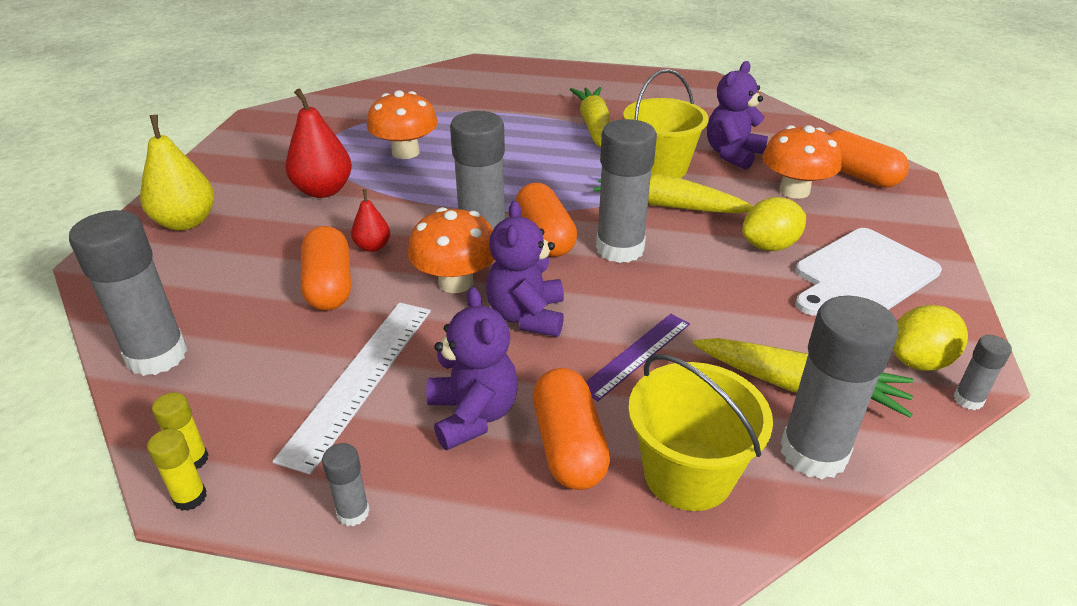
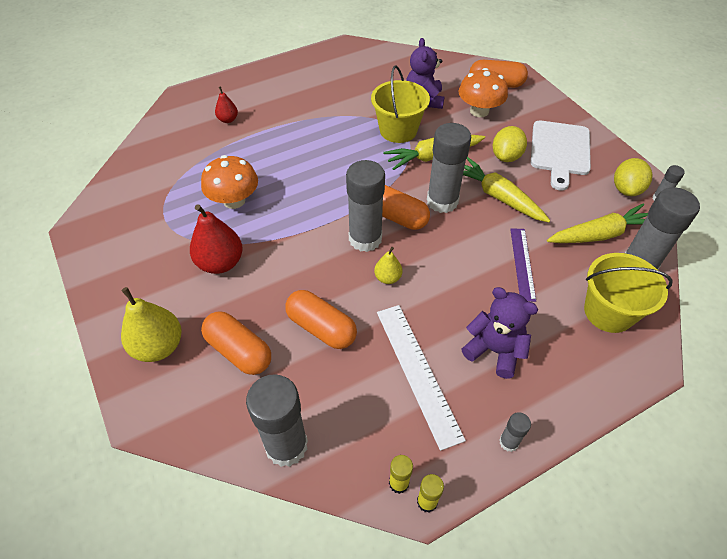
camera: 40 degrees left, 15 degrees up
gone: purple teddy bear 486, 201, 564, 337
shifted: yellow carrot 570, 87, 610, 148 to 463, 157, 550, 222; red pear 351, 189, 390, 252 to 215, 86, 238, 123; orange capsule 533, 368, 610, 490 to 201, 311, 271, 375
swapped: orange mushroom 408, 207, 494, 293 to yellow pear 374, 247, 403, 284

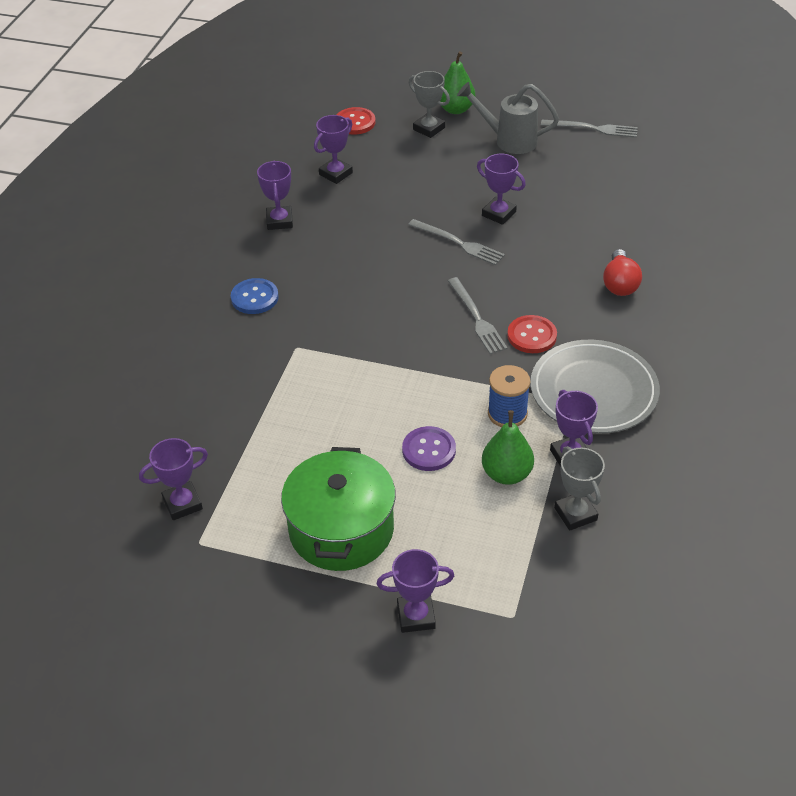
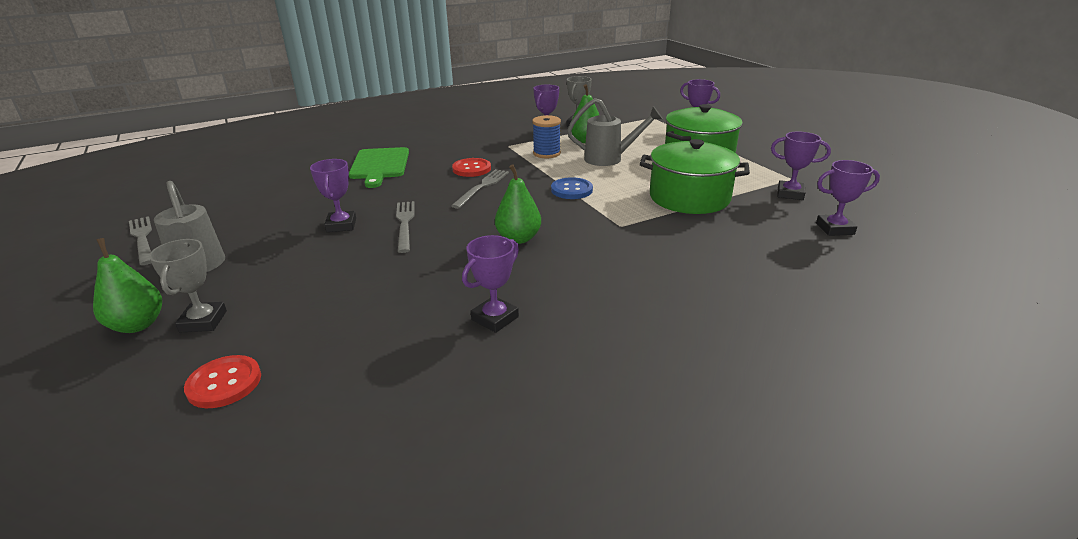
camera: 135 degrees left, 15 degrees down
gone: grey plate 530, 340, 660, 433
new: green pot 640, 139, 750, 214; green pear 495, 164, 541, 244
shifted: purple trophy 314, 115, 353, 184 to 816, 160, 880, 236; blue button 231, 278, 279, 314 to 551, 177, 593, 199
swapped: red light bulb 603, 249, 642, 296 to green cutting board 349, 147, 409, 188; purple button 402, 426, 456, 471 to grey watering can 567, 98, 663, 166

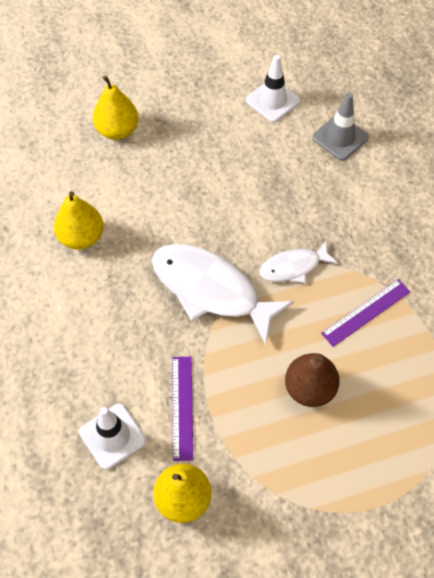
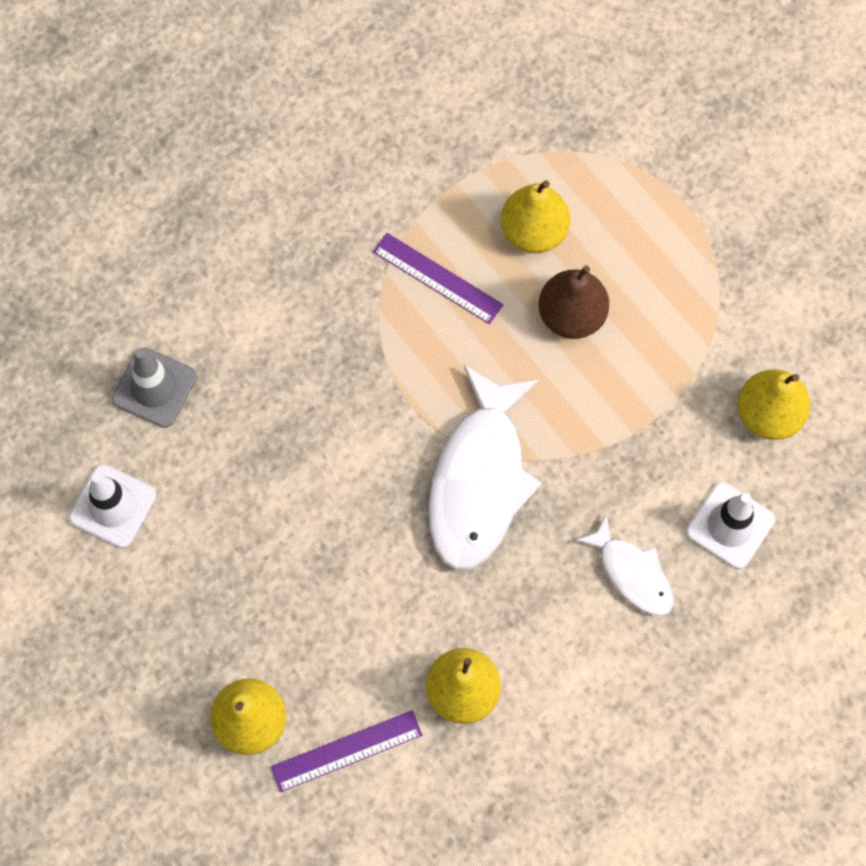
camera: 110 degrees left, 10 degrees up
new: yellow pear 501, 180, 570, 253
shifted: white fish 259, 241, 338, 283 to 575, 514, 674, 616; purple ruler 172, 357, 193, 461 to 271, 710, 422, 792

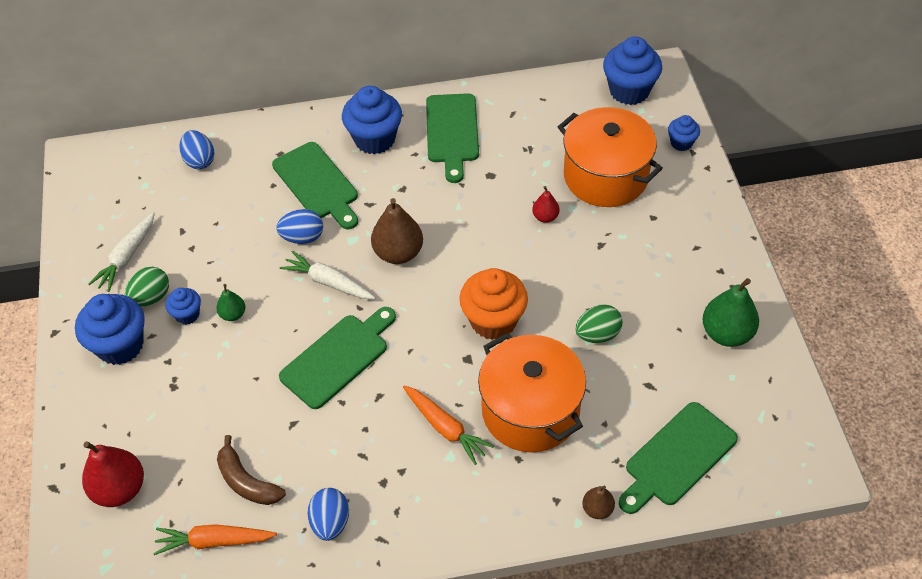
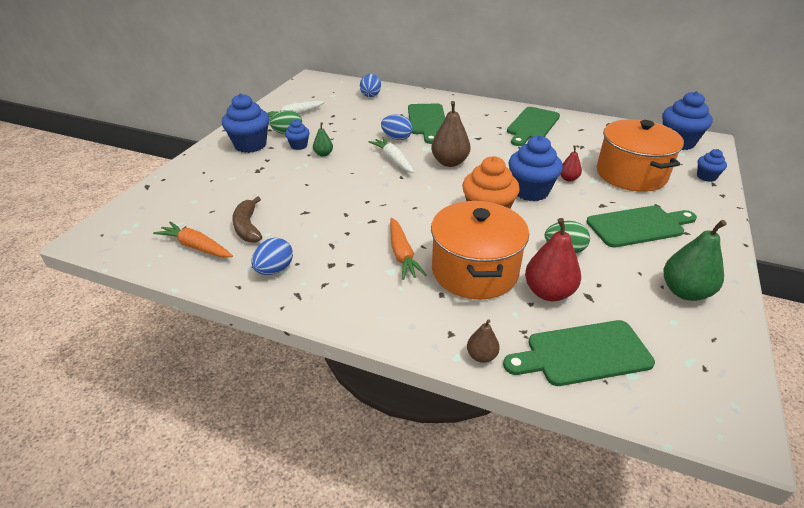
camera: 30 degrees right, 15 degrees down
shifted: blue cupcake 342, 86, 402, 154 to 508, 135, 563, 201; green cutting board 279, 307, 396, 409 to 586, 206, 697, 248; red pear 82, 441, 144, 507 to 525, 218, 581, 301

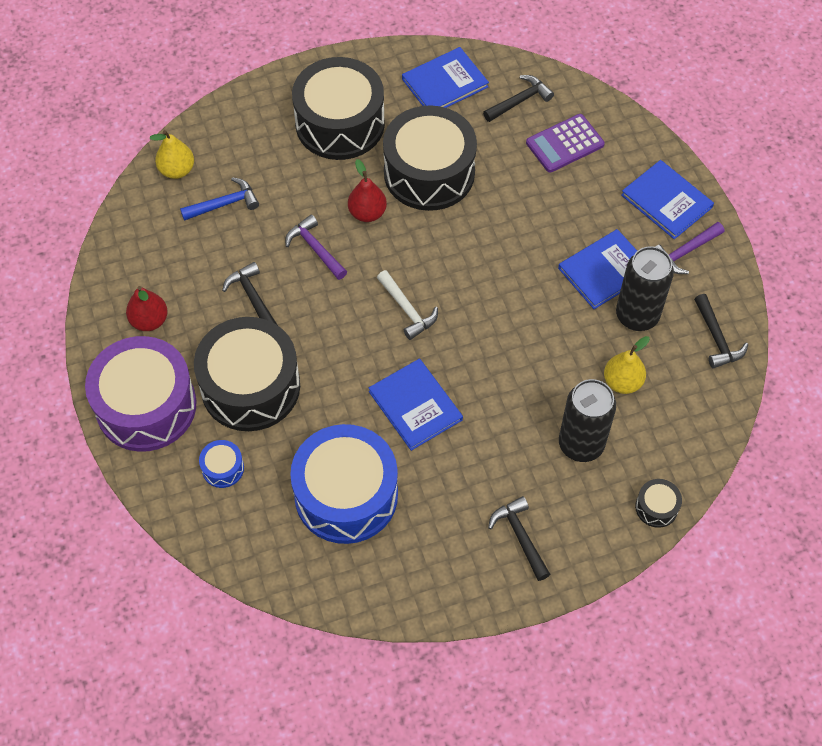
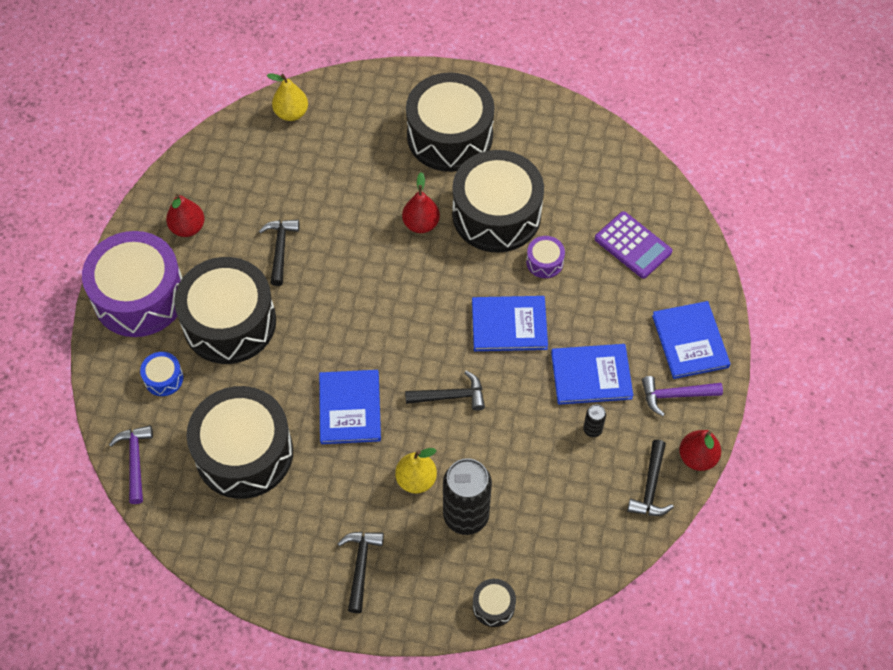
camera: 30 degrees right, 0 degrees up
gone: blue hammer 180, 177, 259, 221; white hammer 377, 270, 438, 340
new: purple drum 526, 236, 565, 278; red pear 679, 430, 721, 471
shifted: blue book 402, 47, 489, 108 to 472, 296, 548, 351; black hammer 483, 75, 554, 122 to 405, 371, 485, 411; purple hammer 285, 215, 347, 280 to 109, 425, 153, 504; yellow pear 604, 336, 650, 394 to 395, 448, 437, 494
repainted: blue drum 290, 424, 398, 544 to black drum 186, 386, 293, 499
rotated: purple calculator 526, 114, 605, 173 = 595, 211, 672, 279 135 degrees counterclockwise
scaled: black can 616, 246, 674, 331 = 583, 405, 606, 437 x0.43

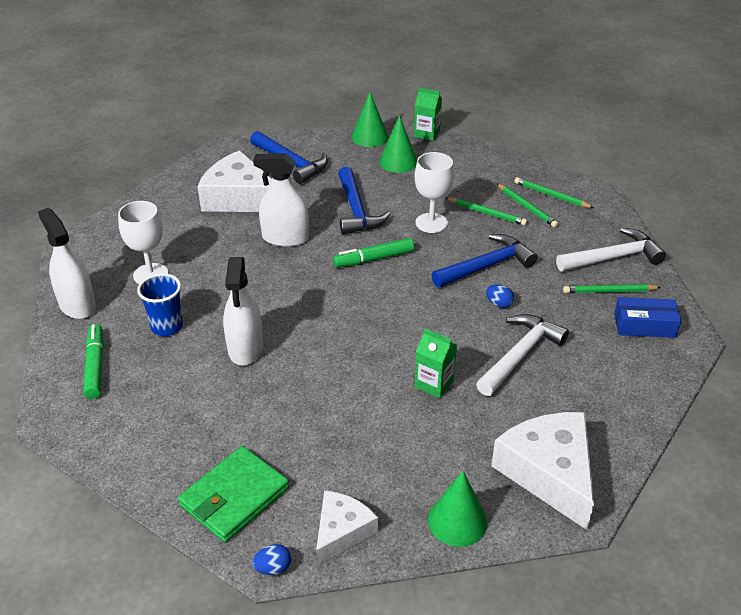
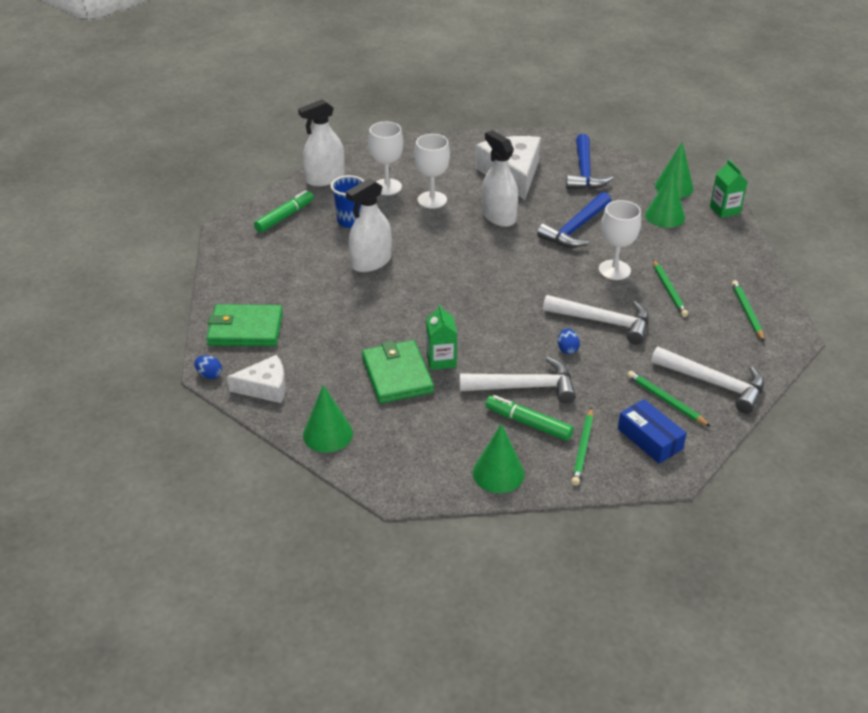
camera: 50 degrees right, 0 degrees up
gone: white cheese 491, 412, 594, 530
new: white goblet 414, 134, 450, 209; green wallet 362, 340, 434, 404; green cone 473, 424, 525, 493
shifted: green pencil 496, 183, 558, 228 to 571, 407, 593, 486; green marker 333, 238, 414, 268 to 485, 395, 574, 441
repainted: blue hammer 432, 234, 537, 288 to white hammer 543, 295, 649, 345
rotated: white spray bottle 38, 208, 96, 319 = 298, 99, 345, 186 135 degrees counterclockwise

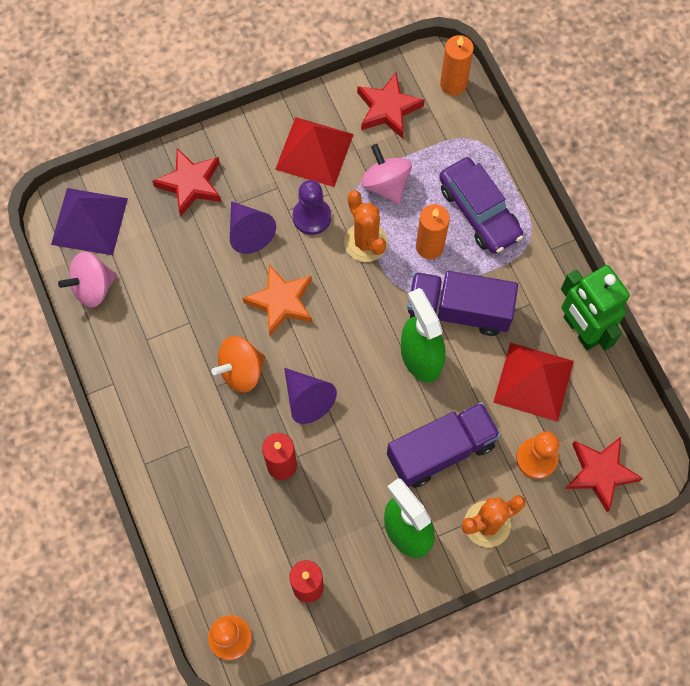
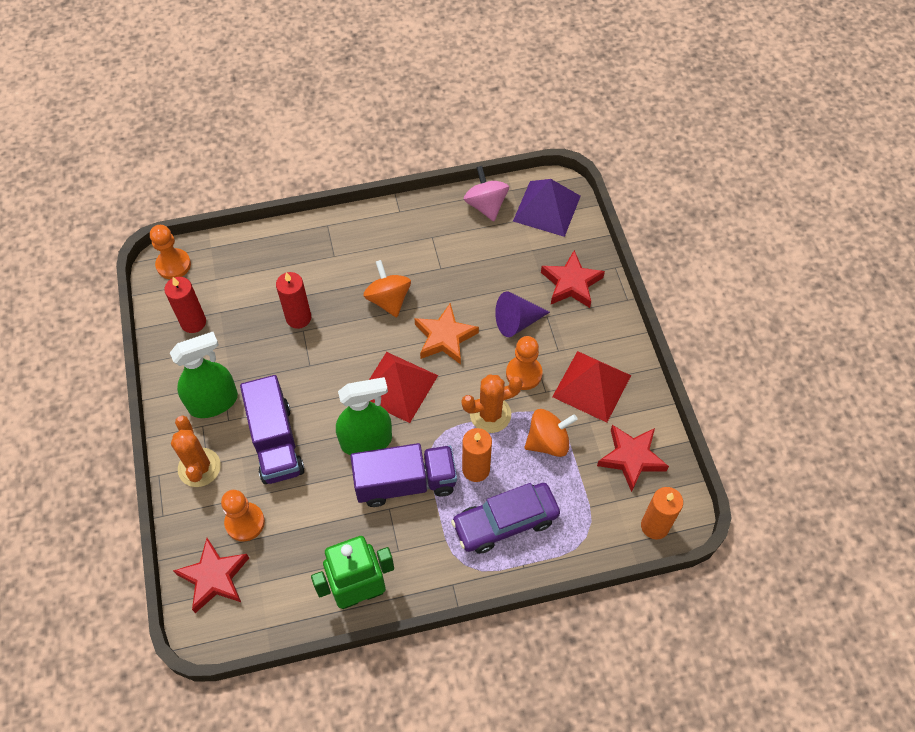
camera: 100 degrees right, 10 degrees down
gone: purple cone 284, 368, 337, 424
shifted: red pyramid 493, 342, 574, 422 to 369, 352, 438, 423
repainted: pink spinning top 361, 144, 412, 204 to orange spinning top 525, 409, 578, 457; purple pawn 293, 180, 331, 235 to orange pawn 506, 336, 543, 390
rotated: purple truck 407, 271, 518, 336 = 350, 443, 457, 507 60 degrees clockwise

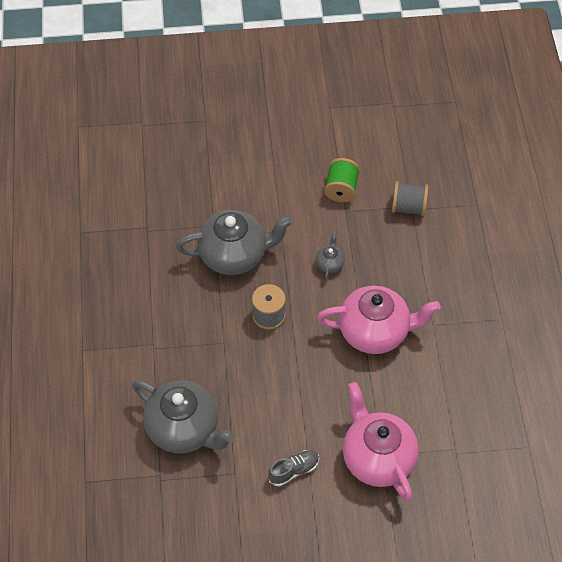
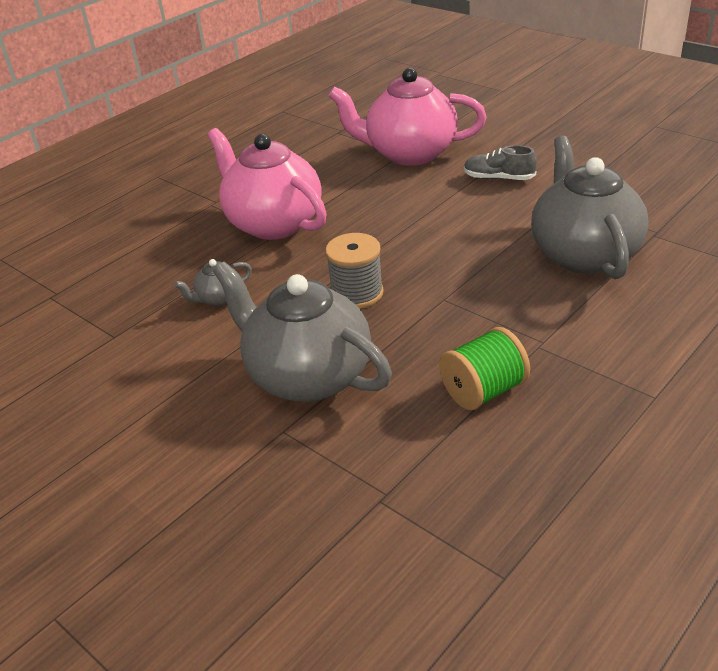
camera: 130 degrees left, 20 degrees down
gone: grey spool 392, 181, 429, 216
shifted: green spool 324, 158, 360, 202 to 439, 327, 530, 411
rotated: pink teapot 343, 382, 419, 501 = 328, 68, 487, 166 75 degrees clockwise

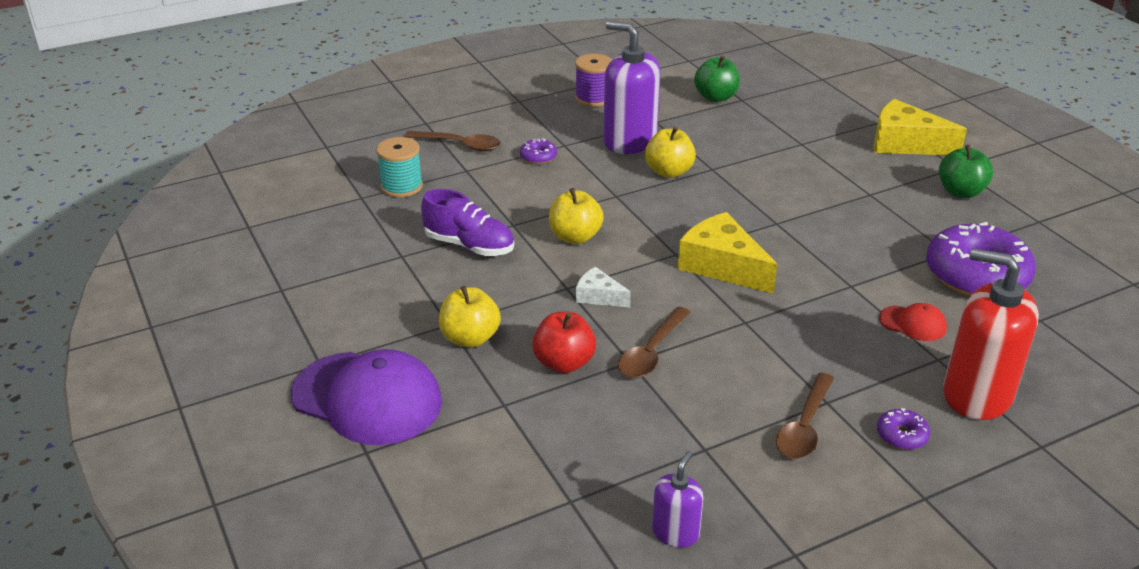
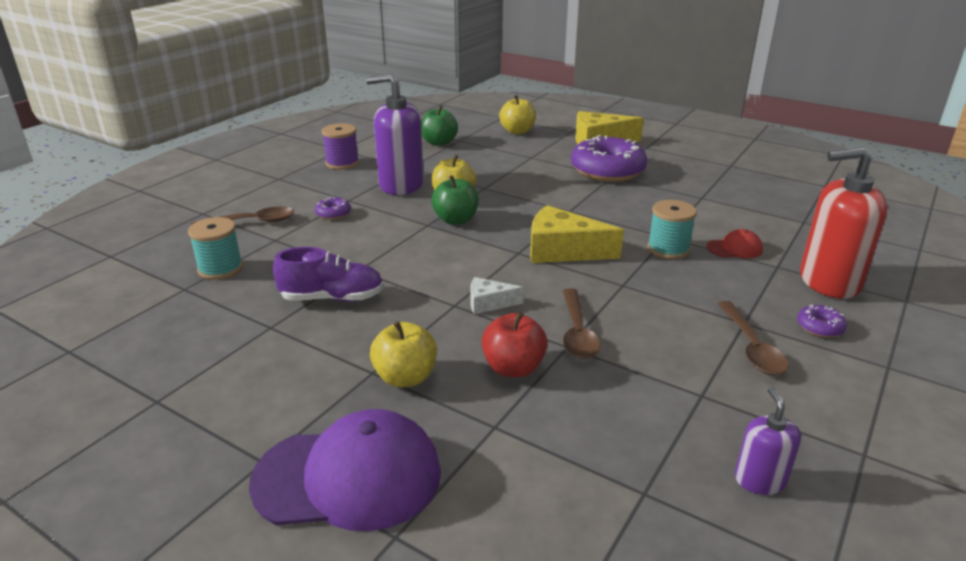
camera: 30 degrees left, 5 degrees down
new: turquoise spool 647, 200, 697, 259
shifted: green apple 939, 145, 993, 198 to 431, 175, 479, 225; yellow apple 549, 188, 604, 244 to 499, 95, 536, 134; purple donut 926, 222, 1036, 296 to 571, 135, 647, 182

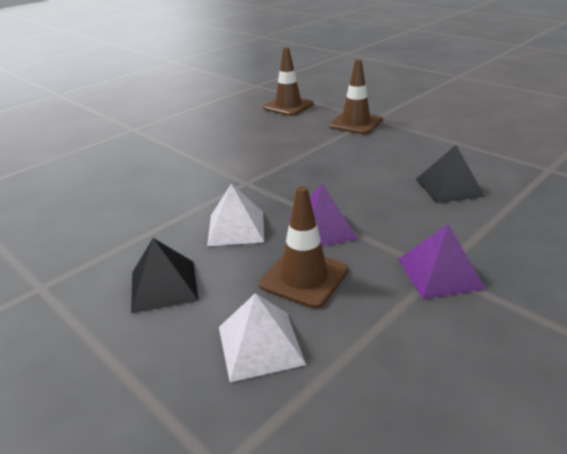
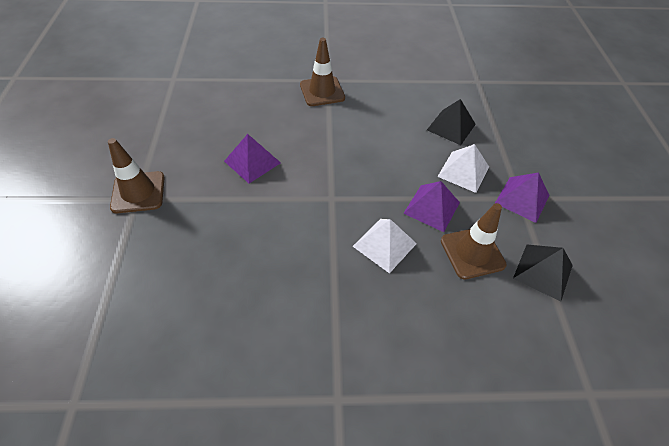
camera: 50 degrees left, 20 degrees up
new: purple pyramid 224, 134, 281, 183
shifted: brown traffic cone 263, 47, 314, 116 to 108, 138, 165, 213; black pyramid 131, 238, 199, 313 to 513, 245, 573, 301; white pyramid 219, 293, 306, 382 to 437, 144, 489, 193

